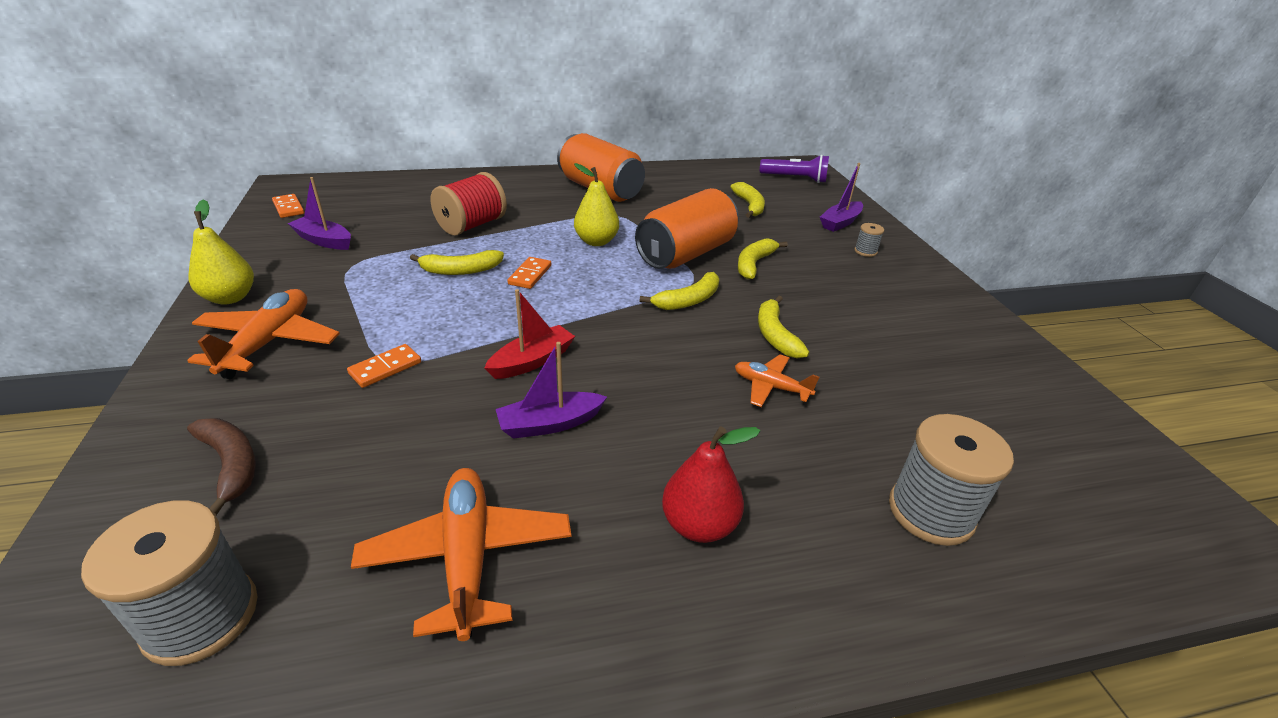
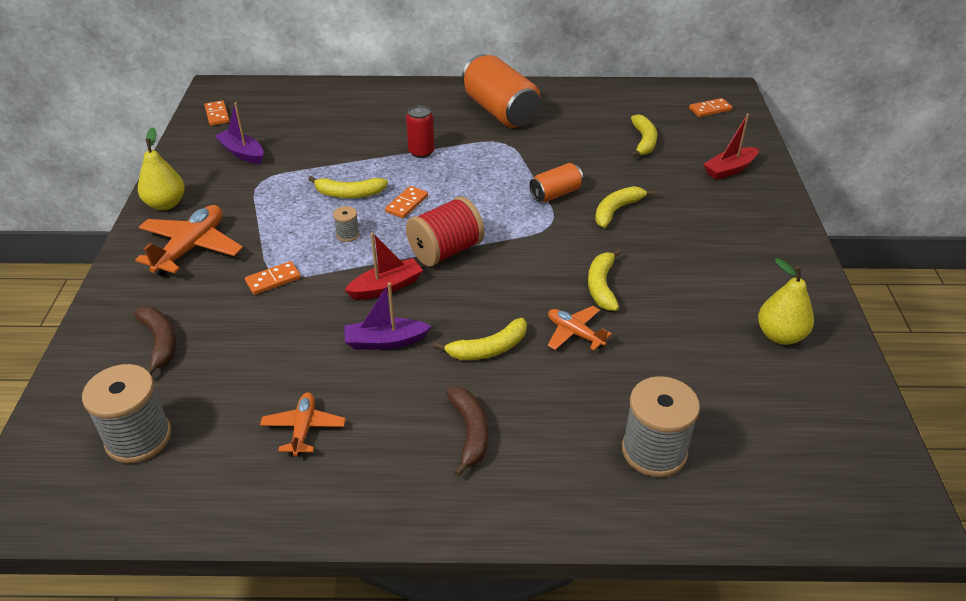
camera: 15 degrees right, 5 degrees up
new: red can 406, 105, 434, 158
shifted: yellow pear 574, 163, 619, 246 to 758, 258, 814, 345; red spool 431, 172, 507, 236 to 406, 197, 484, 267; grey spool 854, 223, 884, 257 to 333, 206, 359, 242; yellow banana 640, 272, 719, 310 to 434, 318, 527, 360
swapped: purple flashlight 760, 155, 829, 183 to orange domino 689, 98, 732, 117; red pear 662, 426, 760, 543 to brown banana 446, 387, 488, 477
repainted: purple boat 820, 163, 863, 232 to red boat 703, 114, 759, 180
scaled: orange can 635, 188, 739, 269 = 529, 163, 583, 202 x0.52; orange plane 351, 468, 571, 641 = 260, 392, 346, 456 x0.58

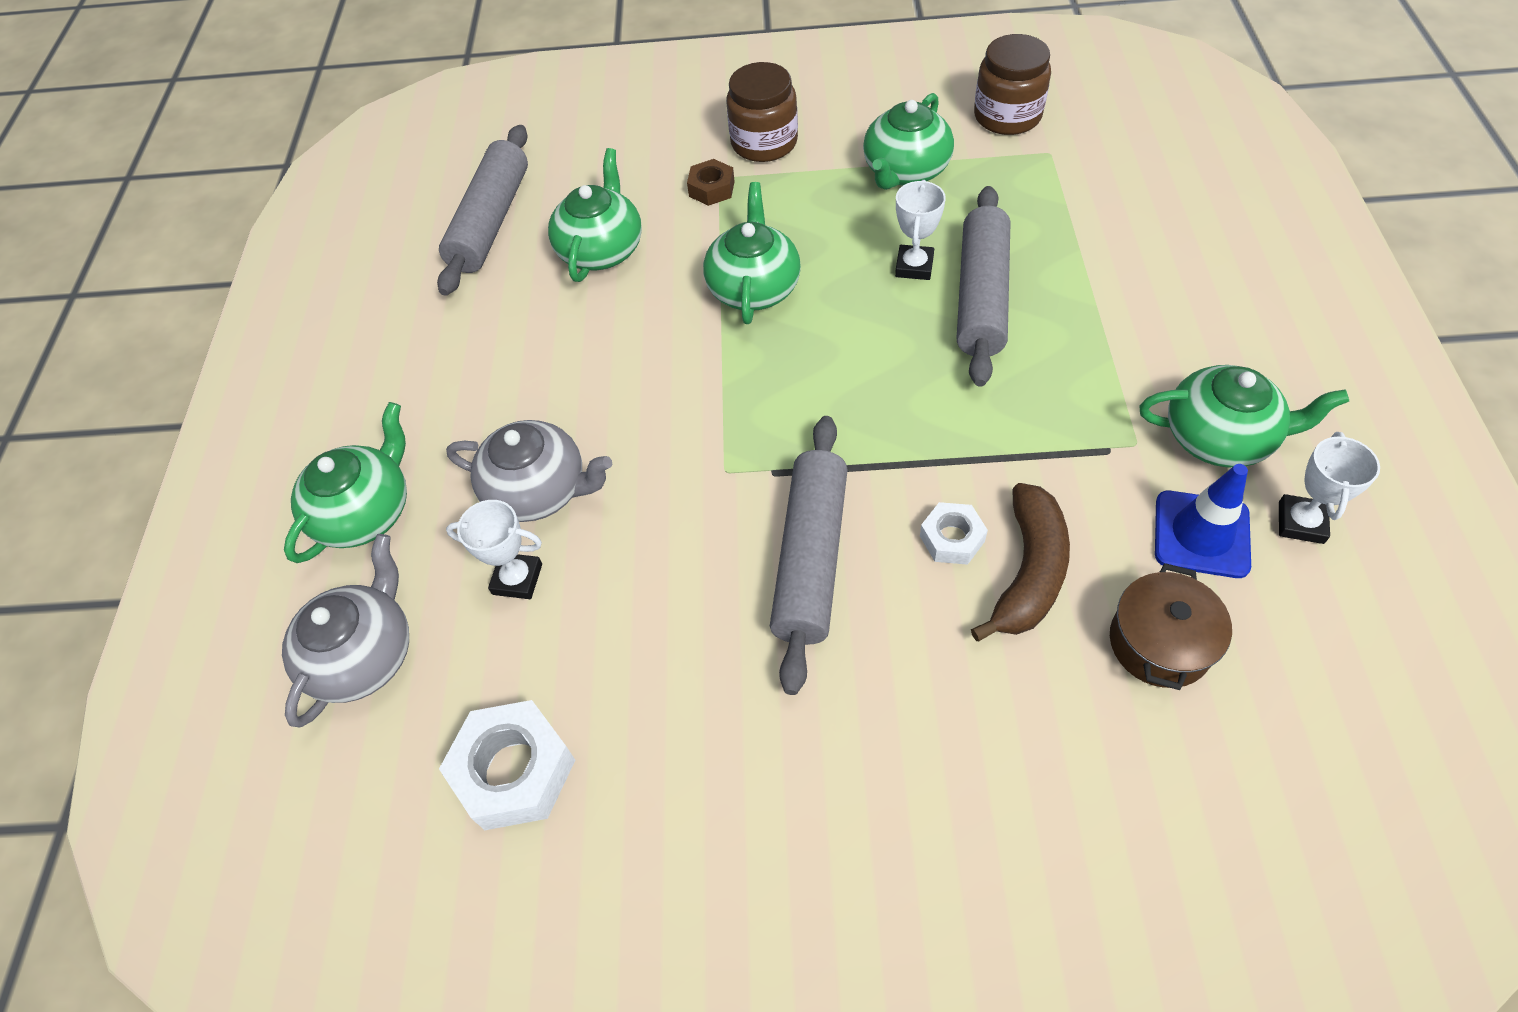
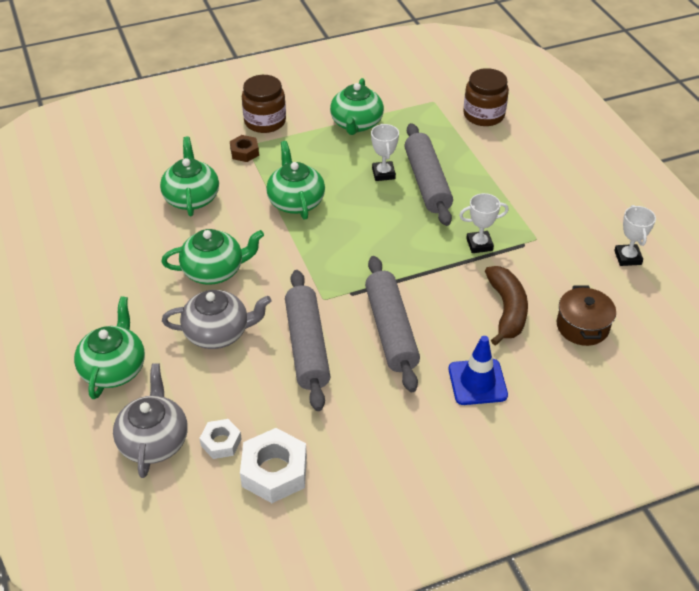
camera: 25 degrees left, 10 degrees down
shifted: brown jar 974, 34, 1051, 135 to 463, 68, 509, 126; grey rolling pin 437, 125, 528, 296 to 285, 270, 331, 411; green teapot 1139, 365, 1349, 467 to 161, 229, 264, 285; blue traffic cone 1155, 464, 1251, 578 to 448, 336, 508, 405; white trophy 446, 500, 542, 599 to 459, 193, 509, 253; white nut 920, 502, 988, 565 to 199, 419, 242, 459

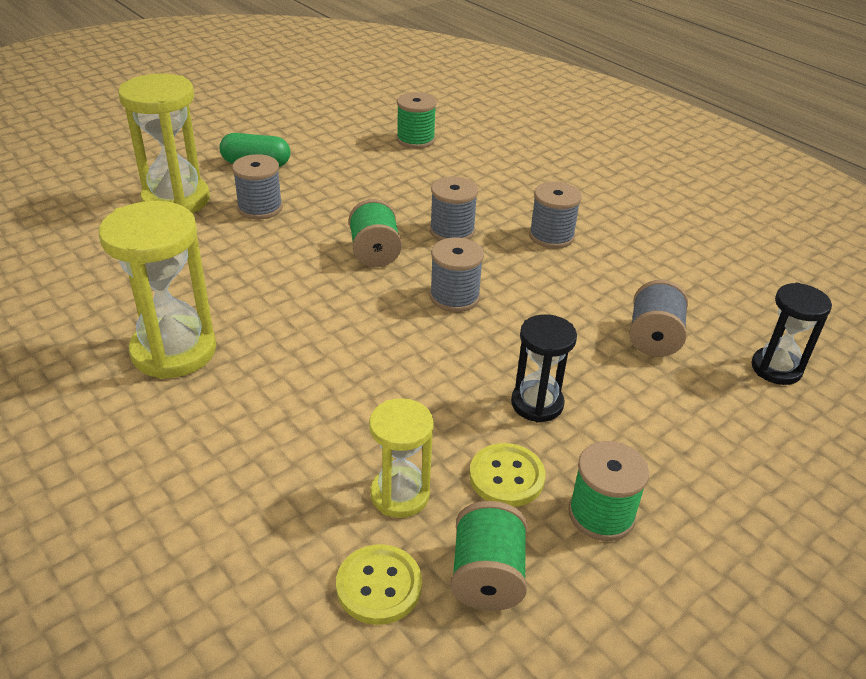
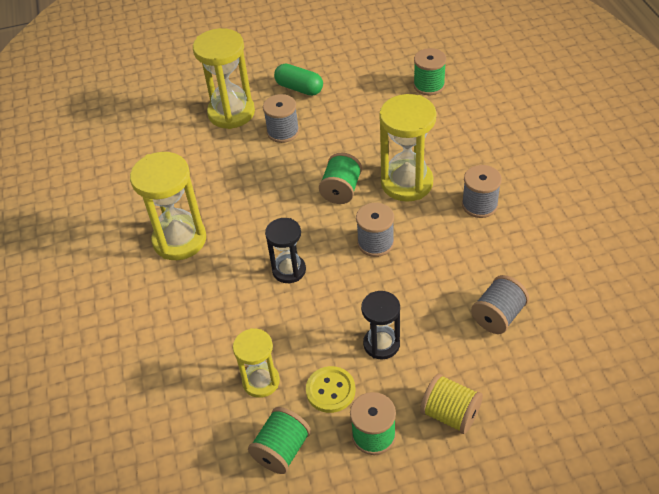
camera: 30 degrees right, 10 degrees up
gone: yellow button 336, 544, 422, 625
new: yellow spool 420, 373, 483, 434
shifted: black hourglass 752, 283, 832, 385 to 265, 218, 306, 283
swapped: grey spool 430, 176, 478, 241 to yellow hourglass 379, 94, 437, 202

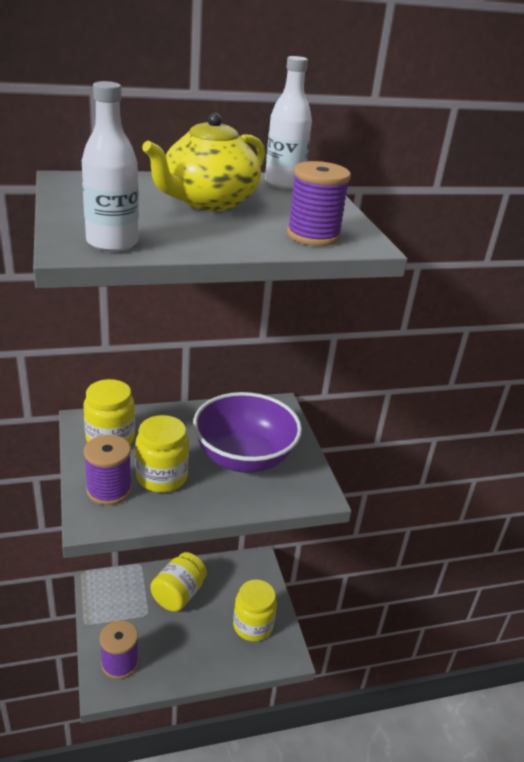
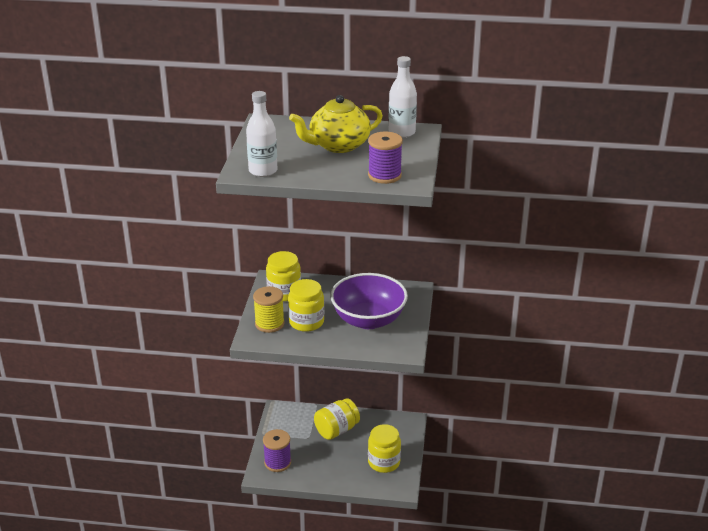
camera: 25 degrees right, 0 degrees up
repainted: purple spool 84, 435, 132, 505 to yellow spool 253, 286, 284, 333

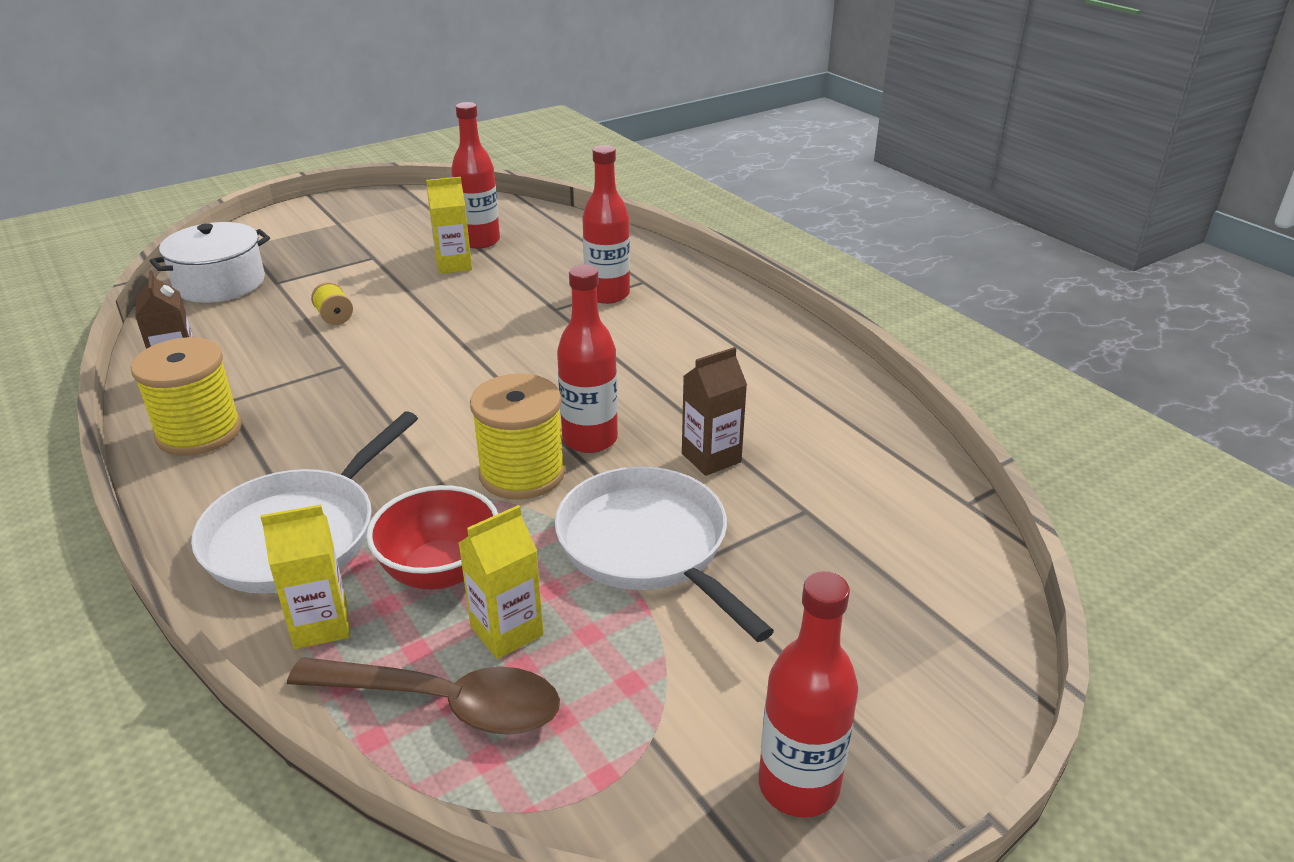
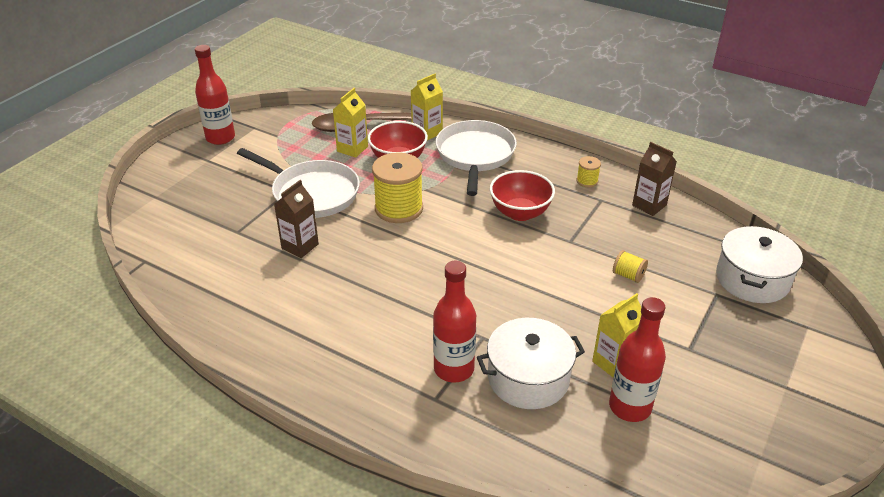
camera: 155 degrees right, 5 degrees up
gone: red bottle 557, 264, 618, 453
new: red bowl 490, 170, 555, 221; white pot 477, 318, 585, 409
scaled: yellow spool 131, 337, 242, 456 = 577, 156, 601, 188 x0.47

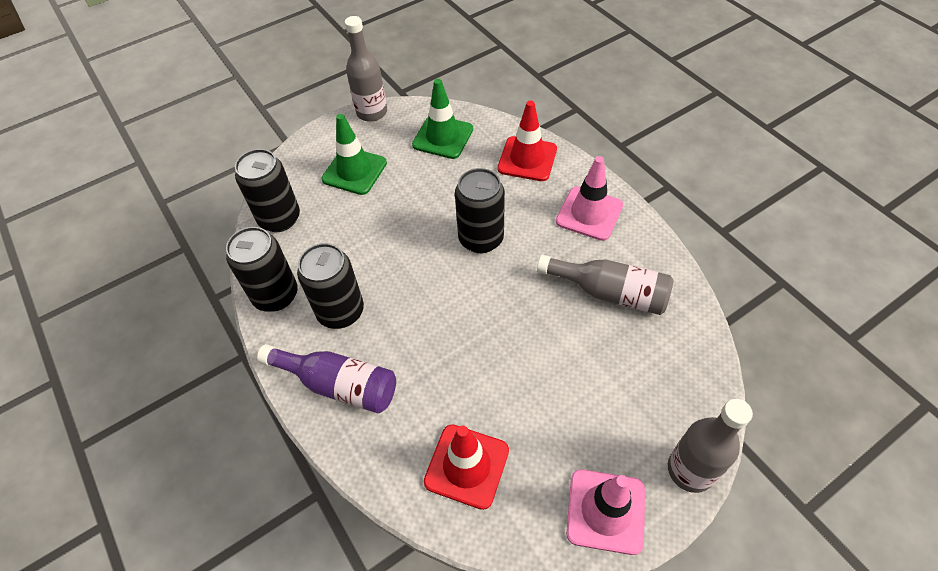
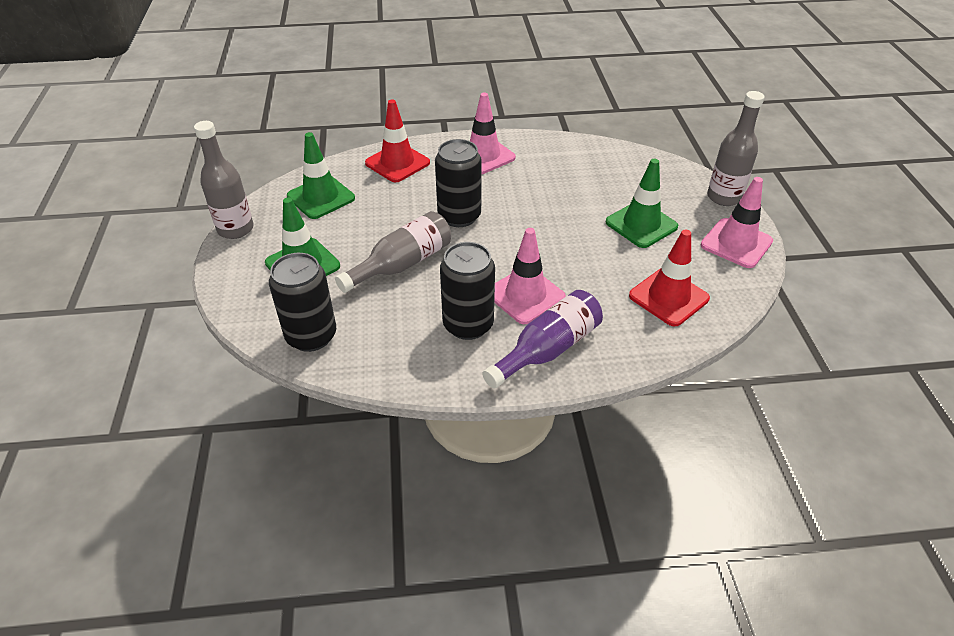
camera: 65 degrees left, 10 degrees down
gone: black can 226, 227, 298, 312
new: green traffic cone 606, 159, 678, 248; pink traffic cone 494, 228, 566, 324
shifted: grey bottle 537, 255, 674, 315 to 335, 211, 451, 293

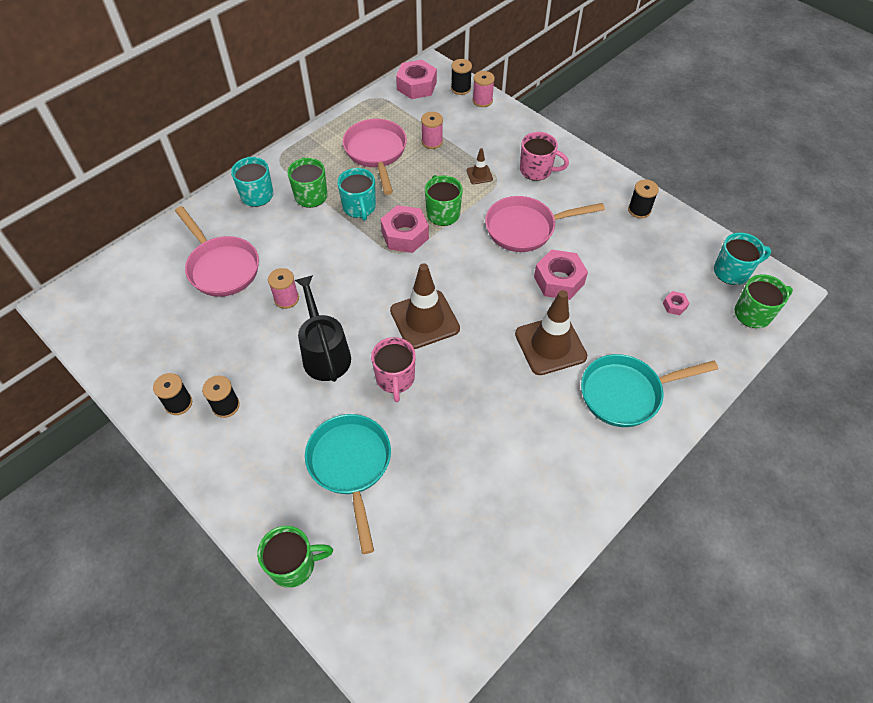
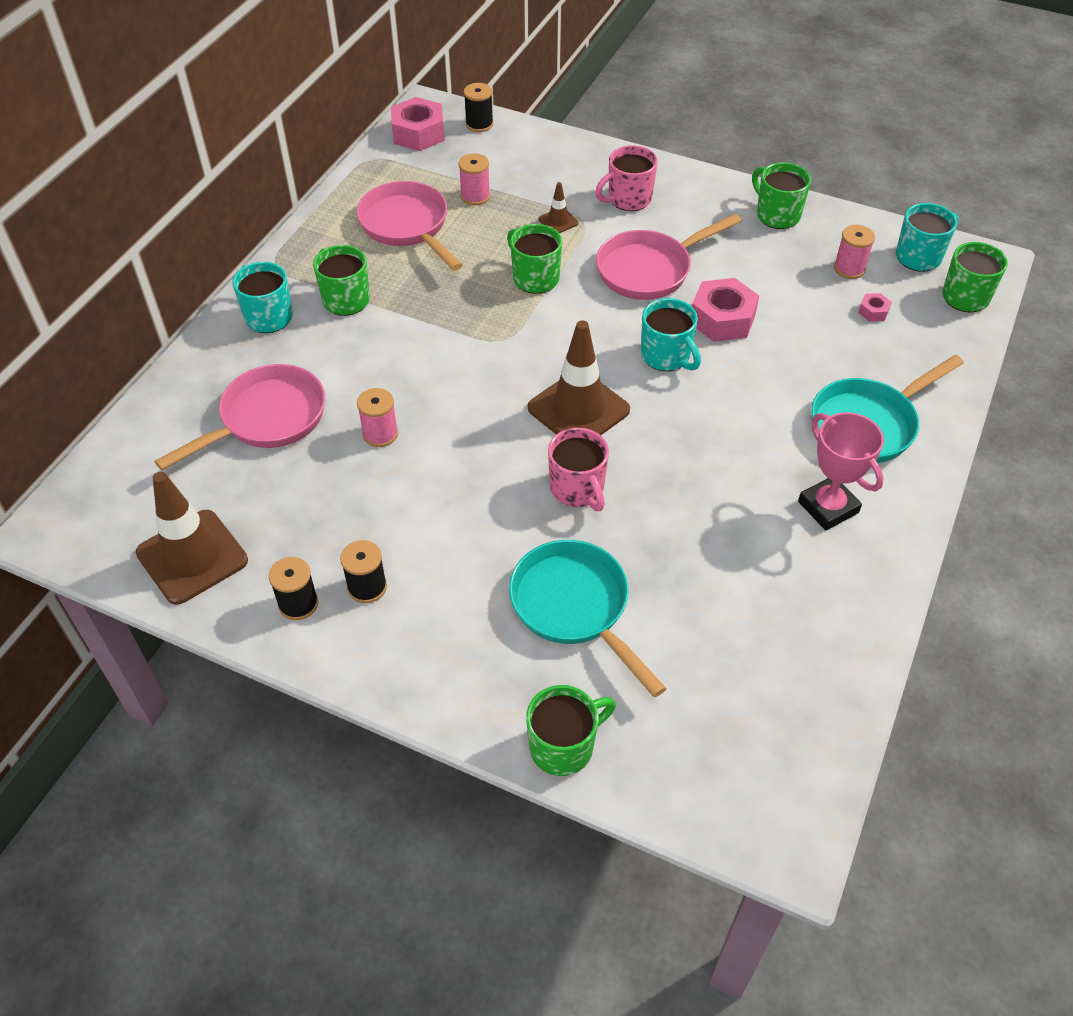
camera: 20 degrees left, 5 degrees down
gone: pink nut 380, 205, 429, 253; black watering can 295, 275, 351, 382
new: pink trophy 798, 412, 884, 530
shifted: pink spool 473, 71, 495, 107 to 834, 225, 875, 279; turquoise mug 337, 168, 376, 221 to 641, 298, 701, 371; brown traffic cone 515, 290, 587, 375 to 136, 472, 248, 605
swapped: black spool 628, 179, 659, 218 to green mug 752, 162, 811, 229
rotated: pink mug 520, 132, 569, 181 = 595, 145, 658, 211 150 degrees clockwise; pink pan 175, 206, 259, 297 = 154, 364, 325, 470 75 degrees counterclockwise

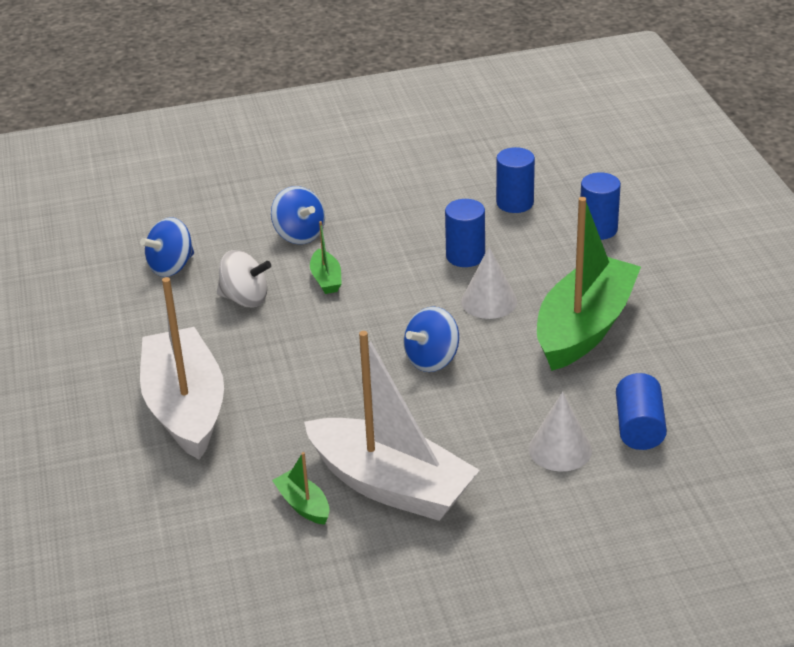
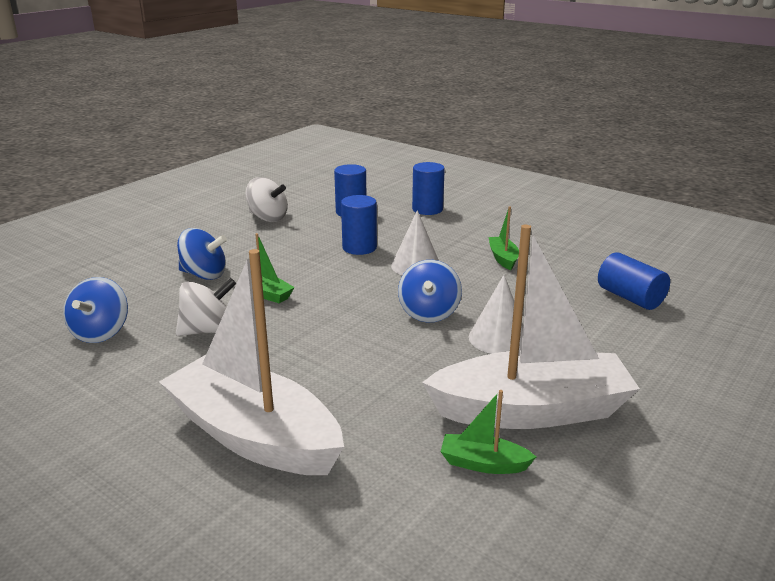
camera: 40 degrees left, 10 degrees down
new: white spinning top 245, 177, 288, 222
shifted: white cone 529, 392, 592, 471 to 469, 275, 523, 354
scaled: green boat 537, 197, 641, 371 = 489, 206, 519, 270 x0.41

